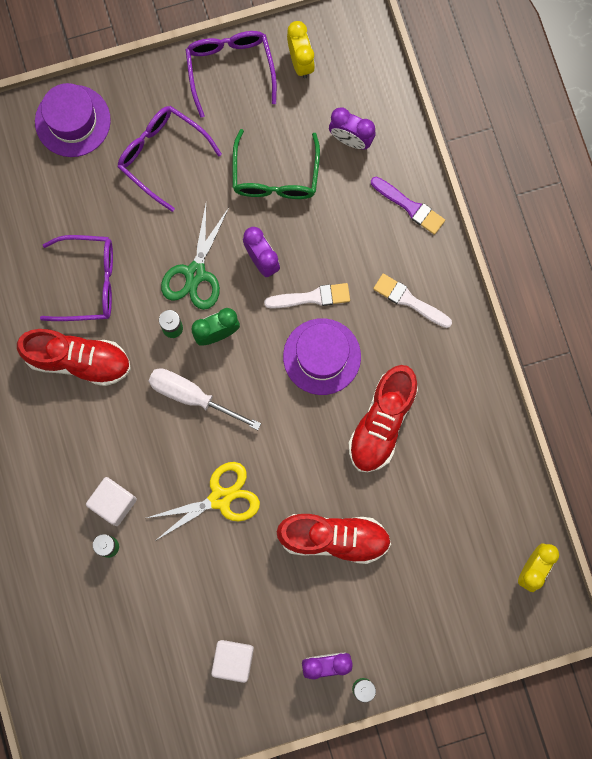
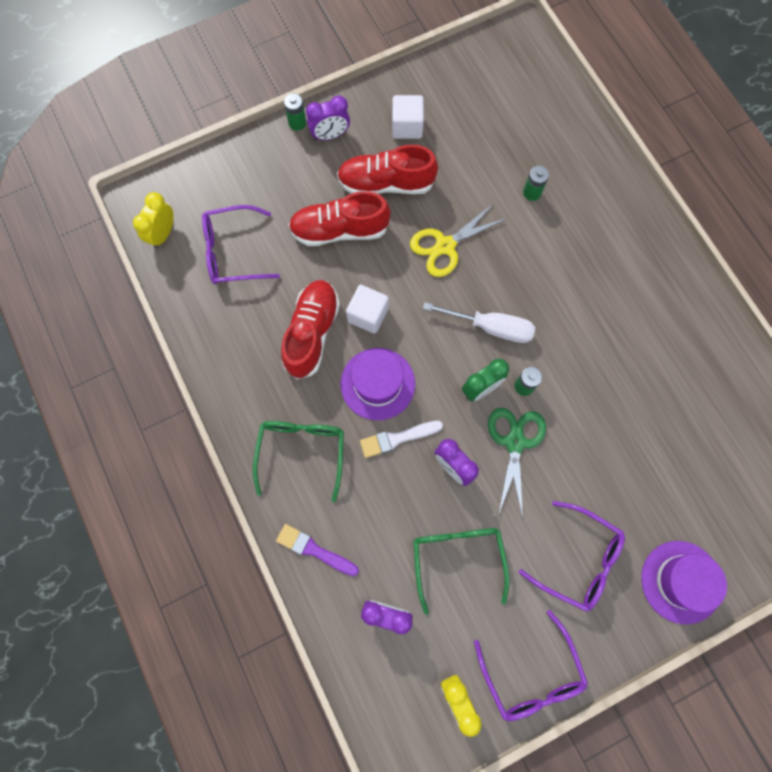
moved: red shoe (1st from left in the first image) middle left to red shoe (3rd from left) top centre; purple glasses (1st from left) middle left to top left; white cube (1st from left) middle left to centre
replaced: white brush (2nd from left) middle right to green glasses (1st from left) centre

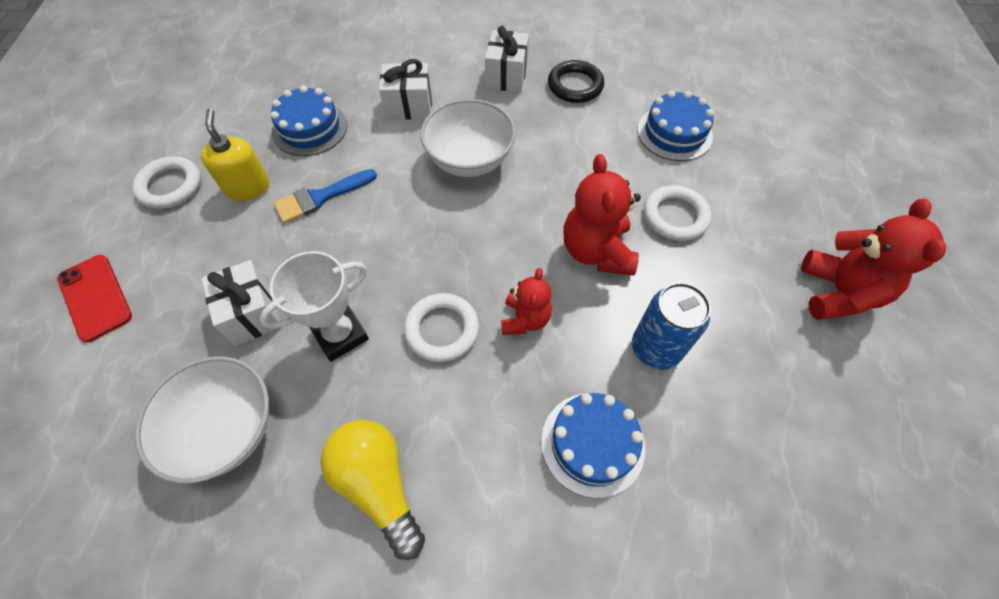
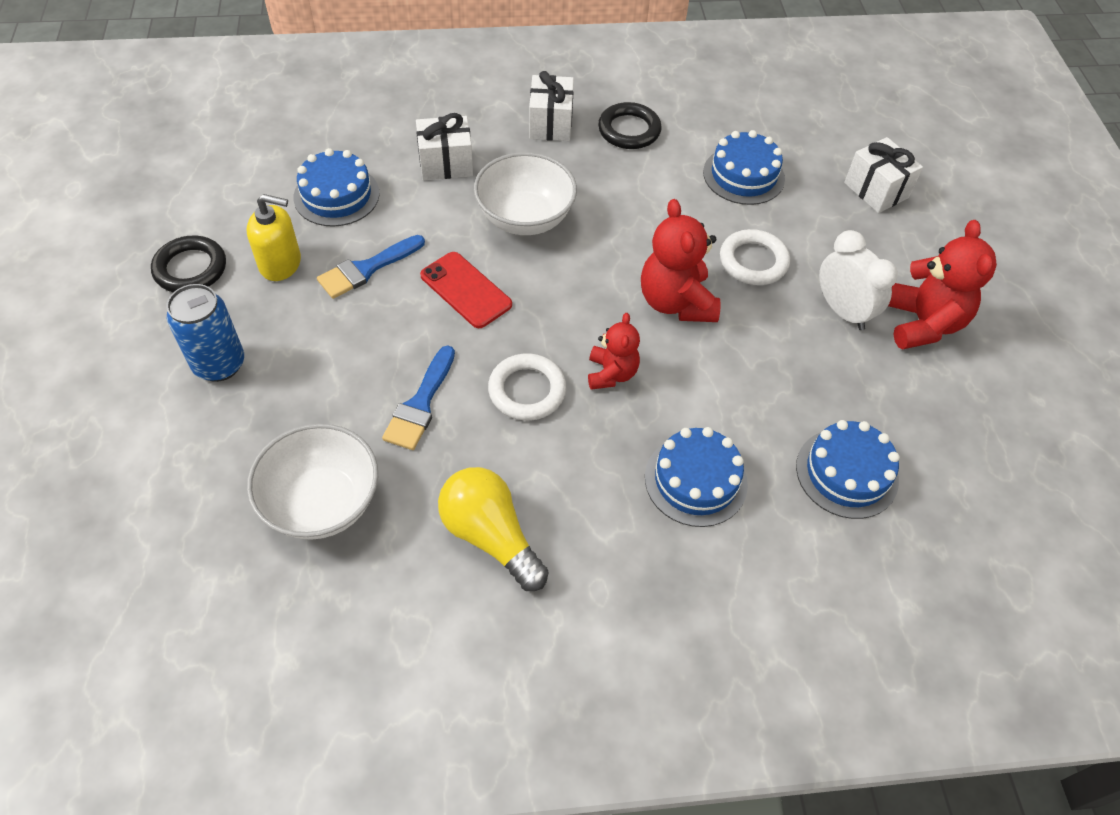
added: blue cake (4th from left) middle right; white clock middle right
moved: red phone middle left to centre; white gift (1st from left in the first image) middle left to white gift (3rd from left) top right; blue can middle right to middle left
replaced: white trophy middle left to blue brush (2nd from left) centre
recoloured: white ring (1st from left) top left to black ring (1st from left) top left
turned: yellow soap dispenser top left = top left 120 degrees clockwise

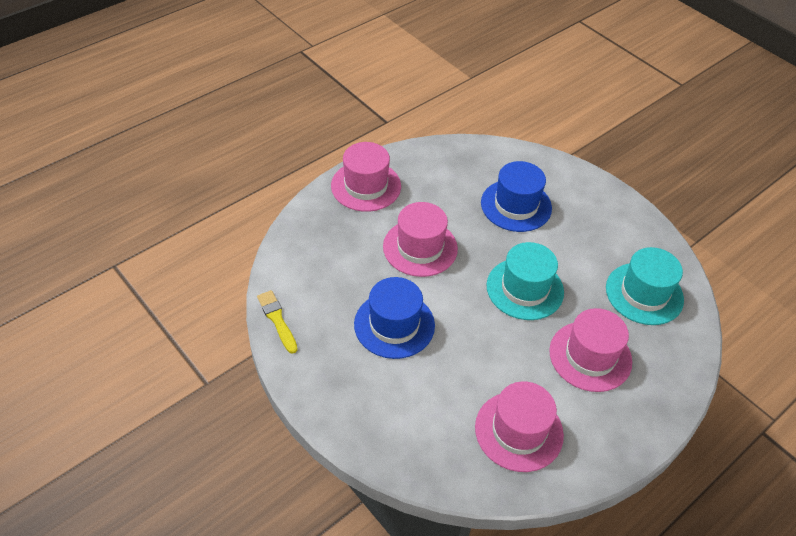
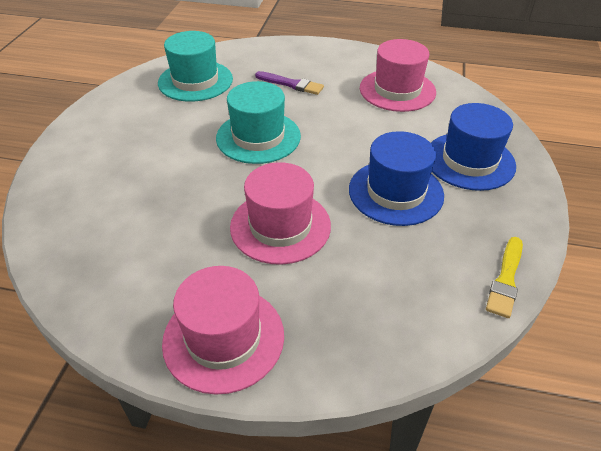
moved: blue hat (2nd from left) centre to top right
replaced: pink hat (4th from left) middle right to purple brush top centre

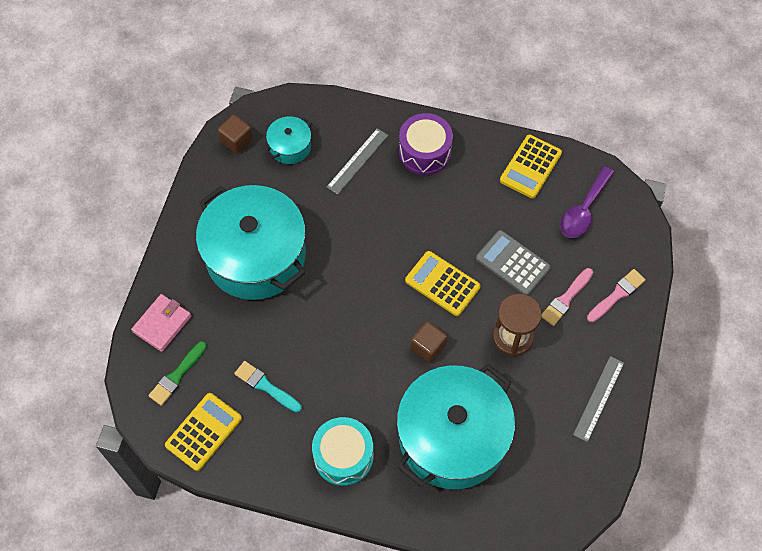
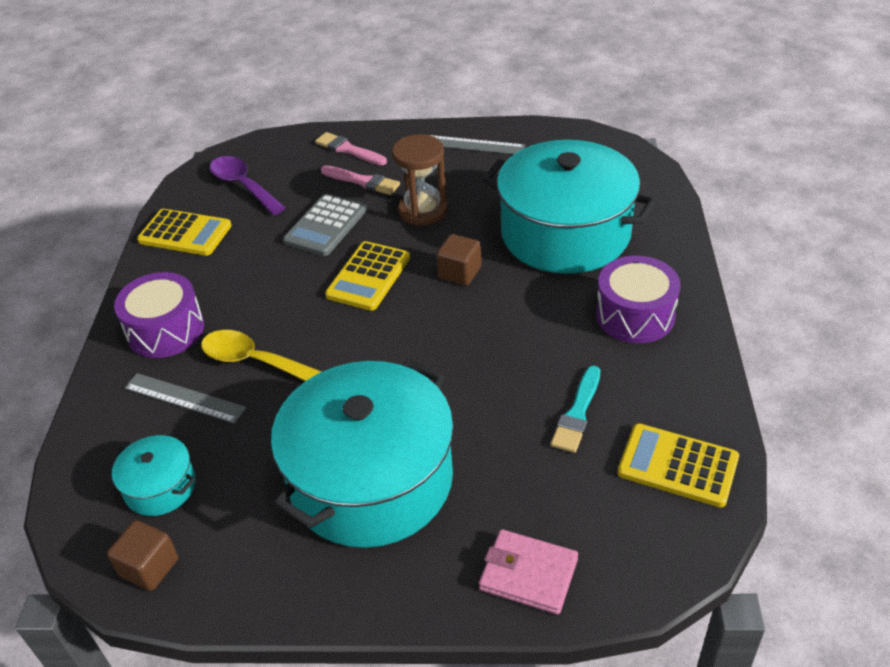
removed: green brush bottom left
added: yellow spoon middle left
recoloured: turquoise drum bottom centre to purple drum (2nd from left) middle right
turned: purple spoon middle right = top left 150 degrees counterclockwise

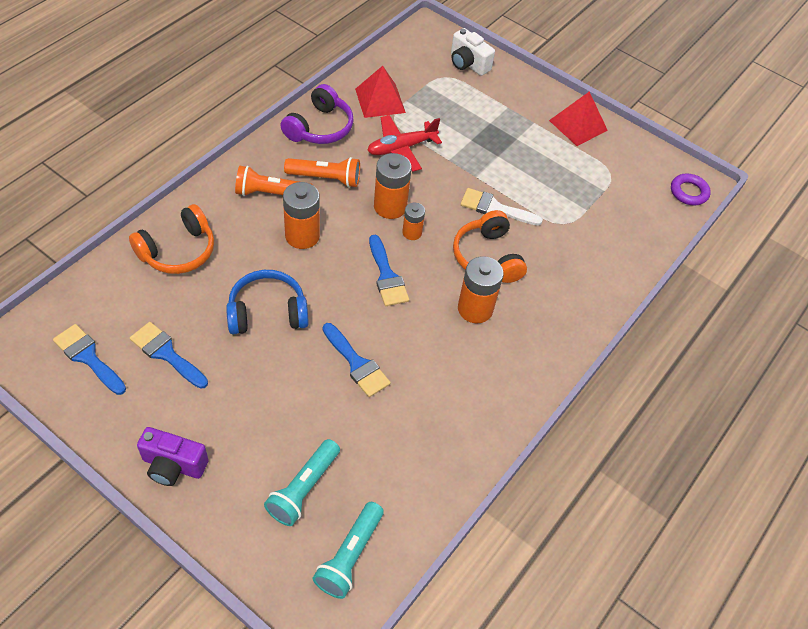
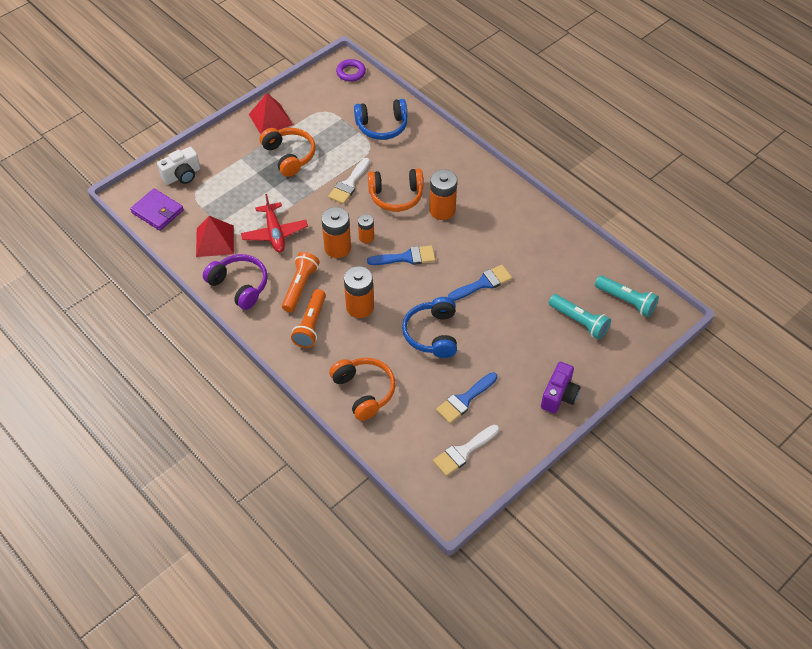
added: purple wallet top left; orange headphones (1st from left) top centre; blue headphones (1st from left) top centre
recoloured: blue brush (1st from left) middle left to white brush (2nd from left) bottom centre

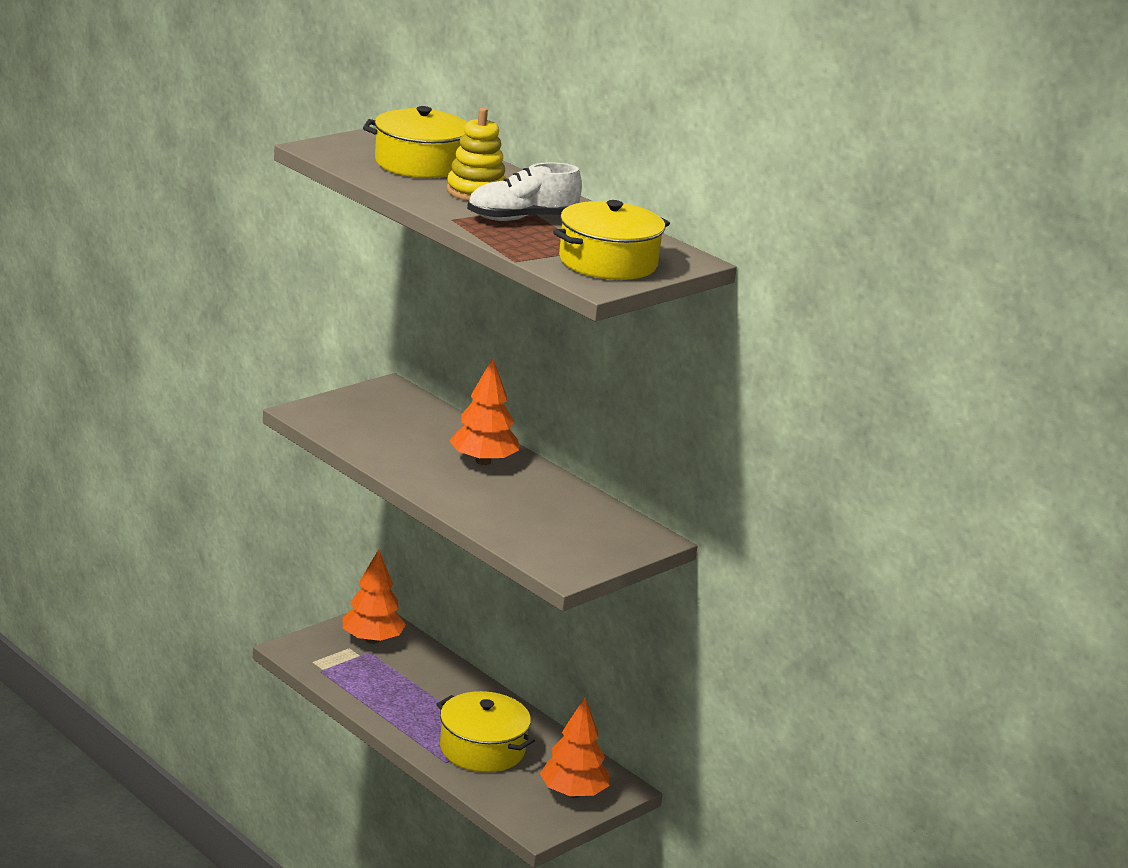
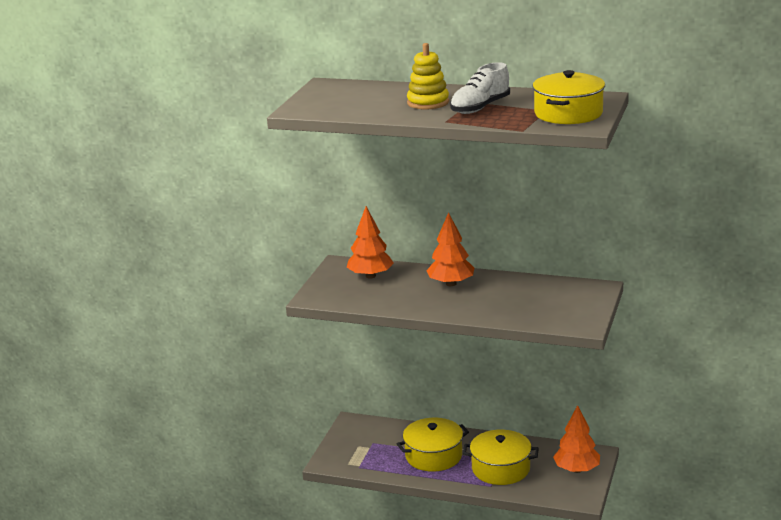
moved: orange tree (1st from left) bottom left to centre; yellow pot (1st from left) top centre to bottom centre

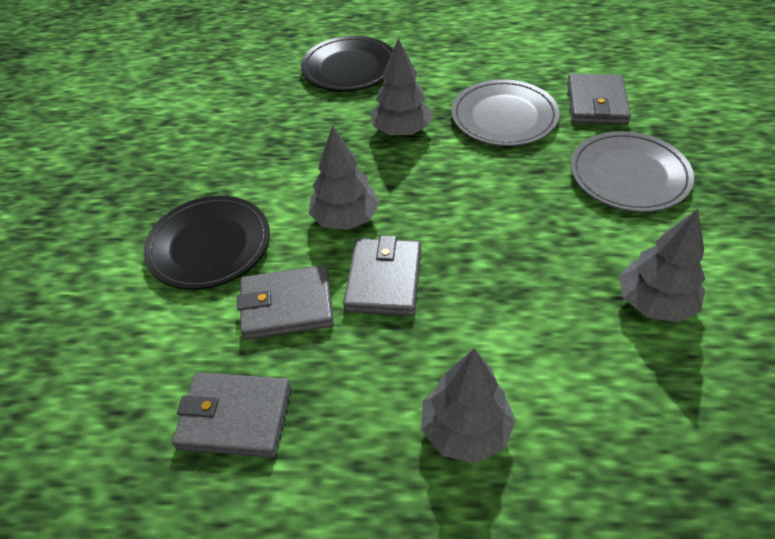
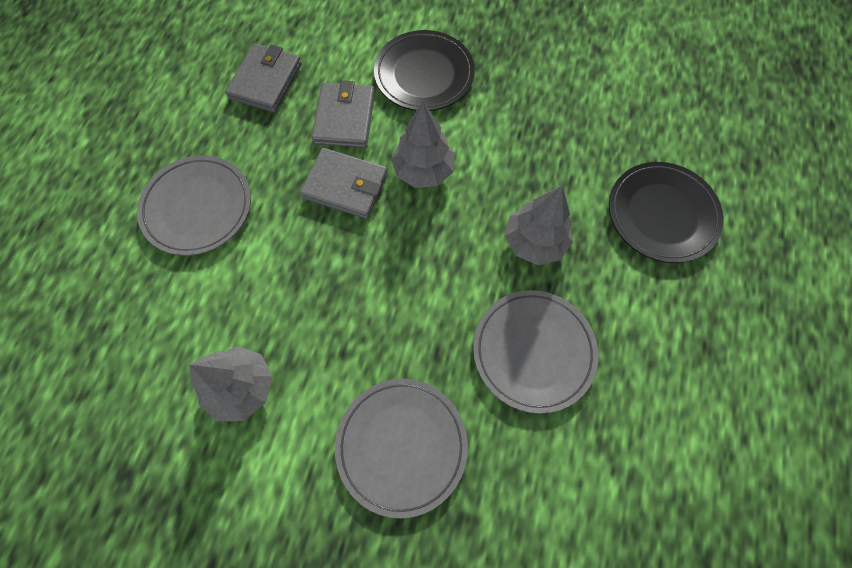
removed: grey wallet (4th from left) top right
replaced: grey tree (3rd from left) bottom centre to grey plate (1st from left) middle left

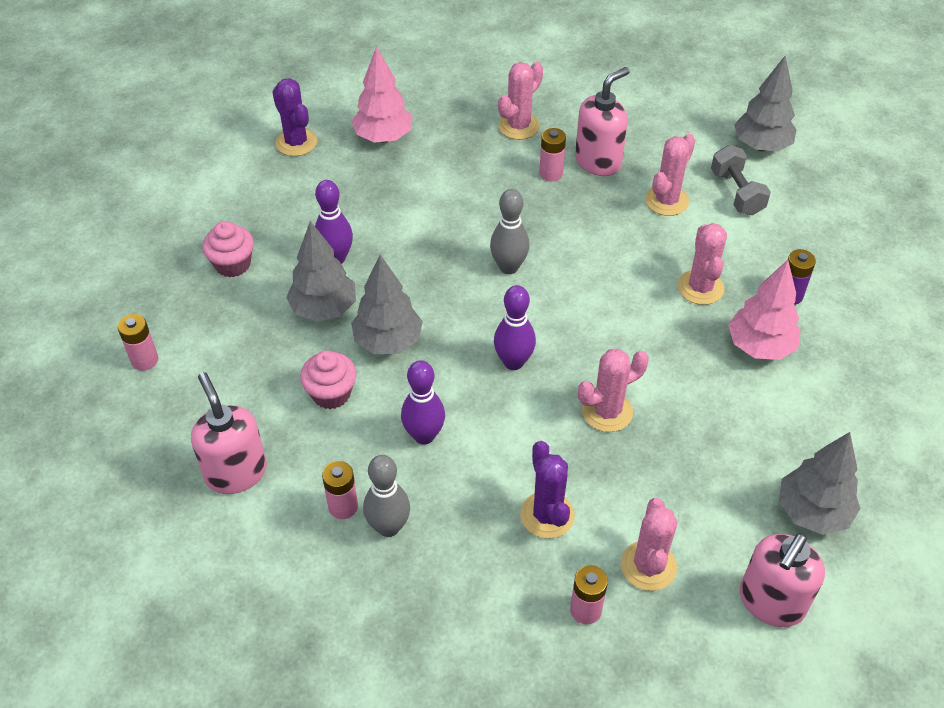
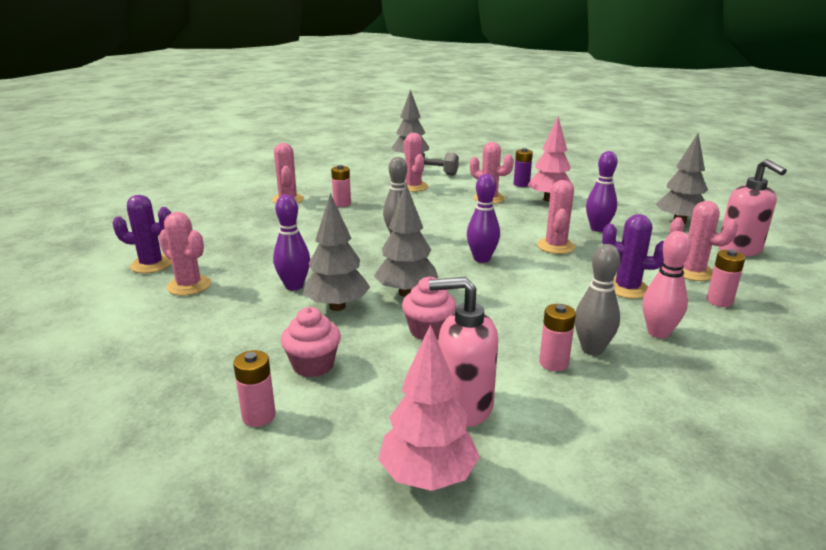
removed: pink soap dispenser (2nd from left) top centre
added: pink cactus (1st from left) middle left; pink bowling pin middle right
moved: pink cupcake (1st from left) middle left to centre; pink tree (1st from left) top centre to bottom centre; purple bowling pin (2nd from left in the first image) centre to purple bowling pin (3rd from left) middle right

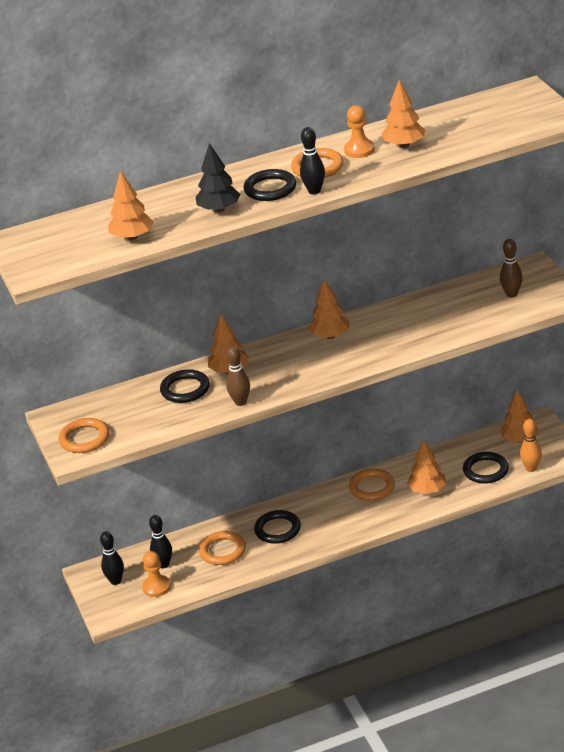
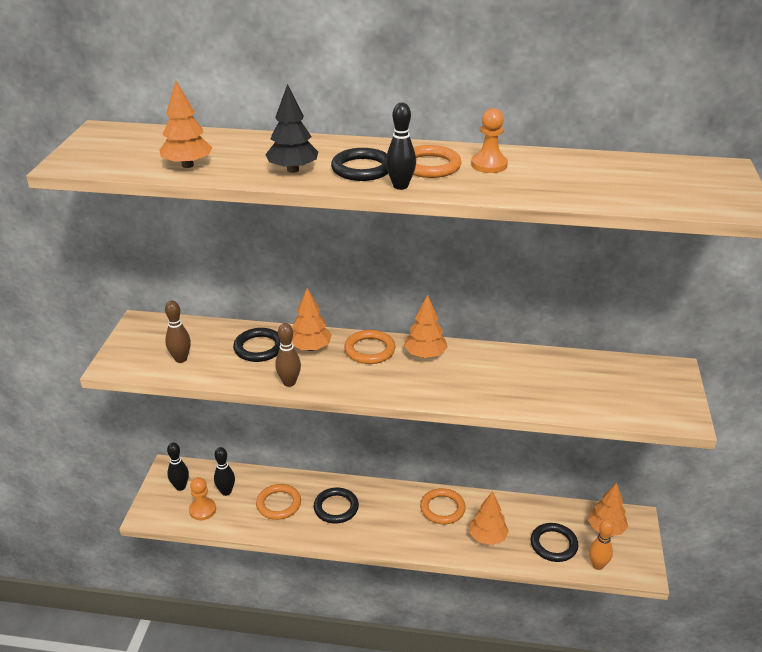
removed: orange tree (4th from left) top right
moved: orange ring (1st from left in the first image) middle left to orange ring (2nd from left) centre; brown bowling pin (2nd from left in the first image) middle right to brown bowling pin (1st from left) middle left

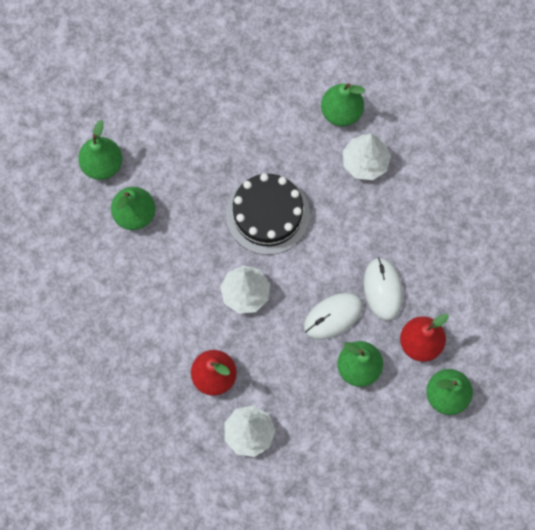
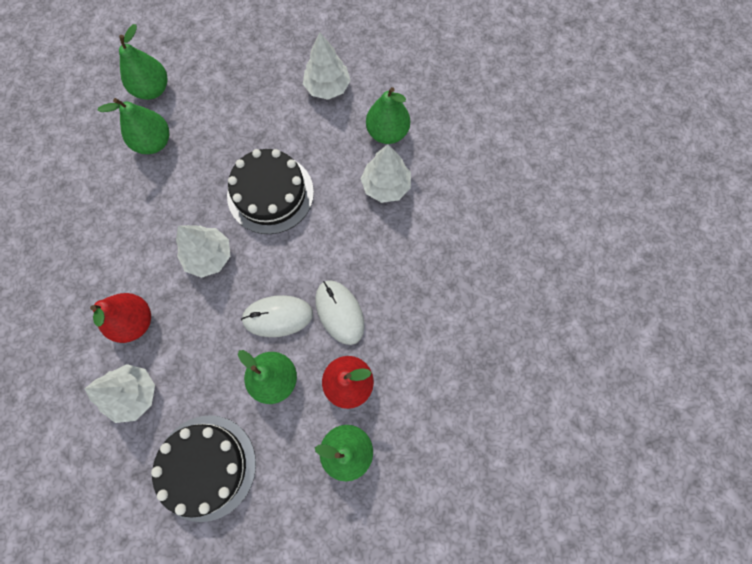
added: black cake (1st from left) bottom left; white tree (3rd from left) top centre
turned: white mouse (2nd from left) middle right = centre 45 degrees counterclockwise

